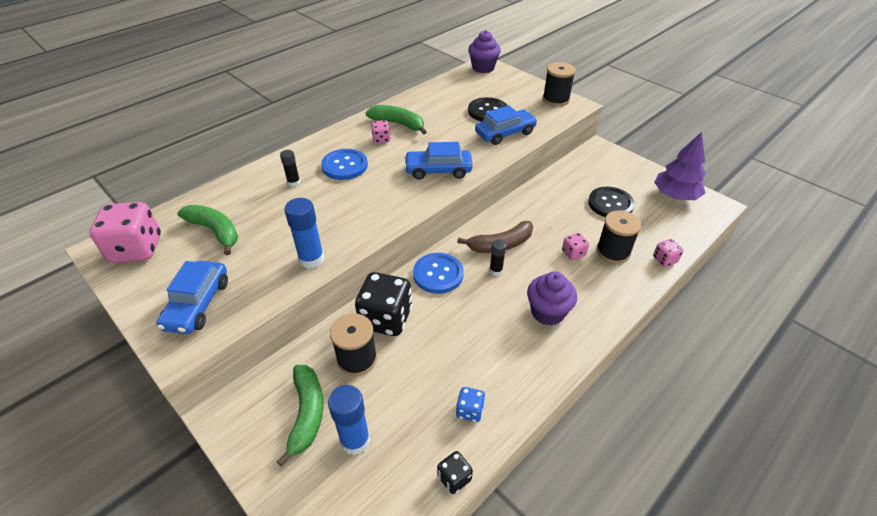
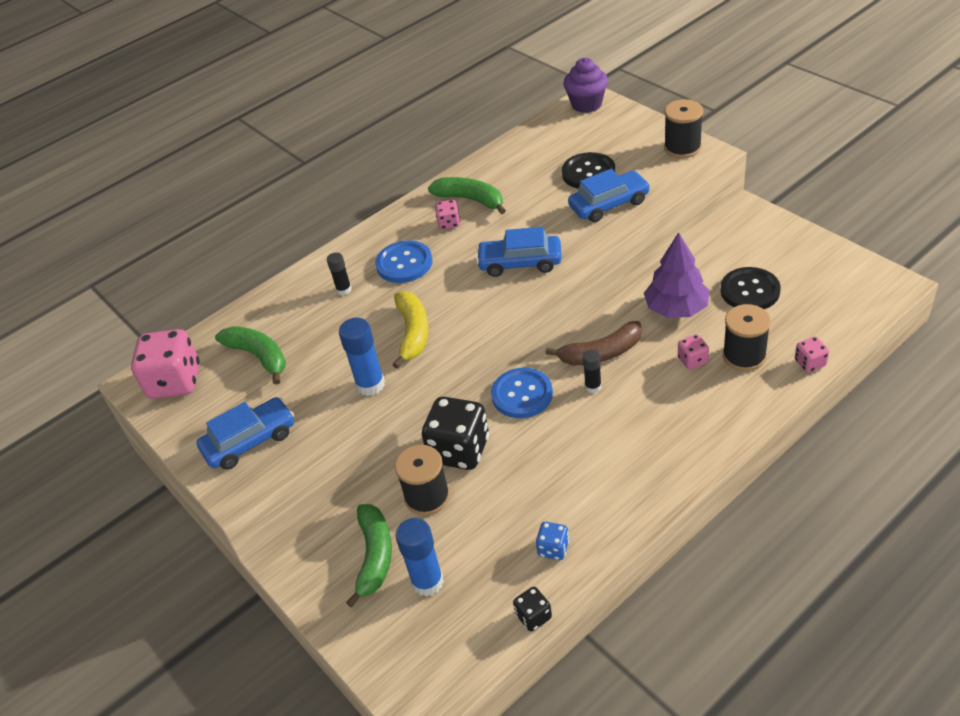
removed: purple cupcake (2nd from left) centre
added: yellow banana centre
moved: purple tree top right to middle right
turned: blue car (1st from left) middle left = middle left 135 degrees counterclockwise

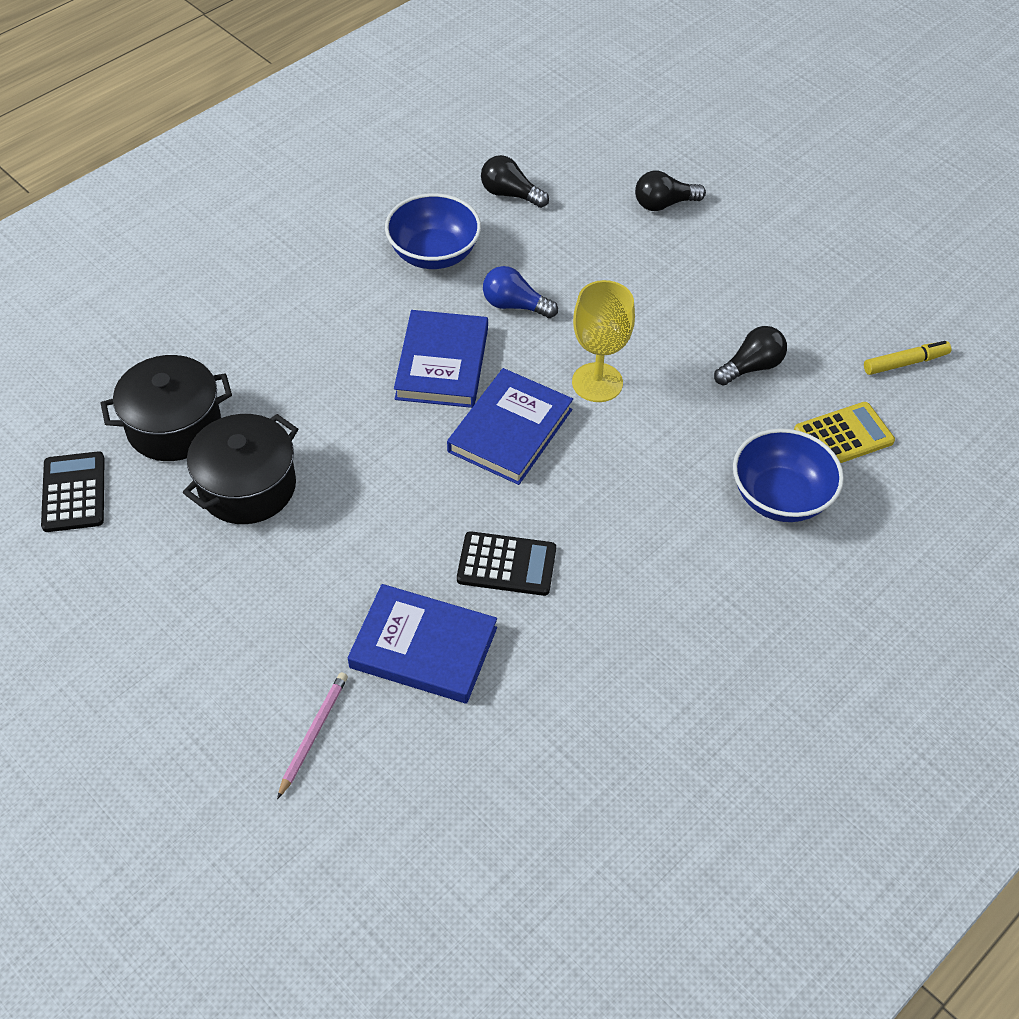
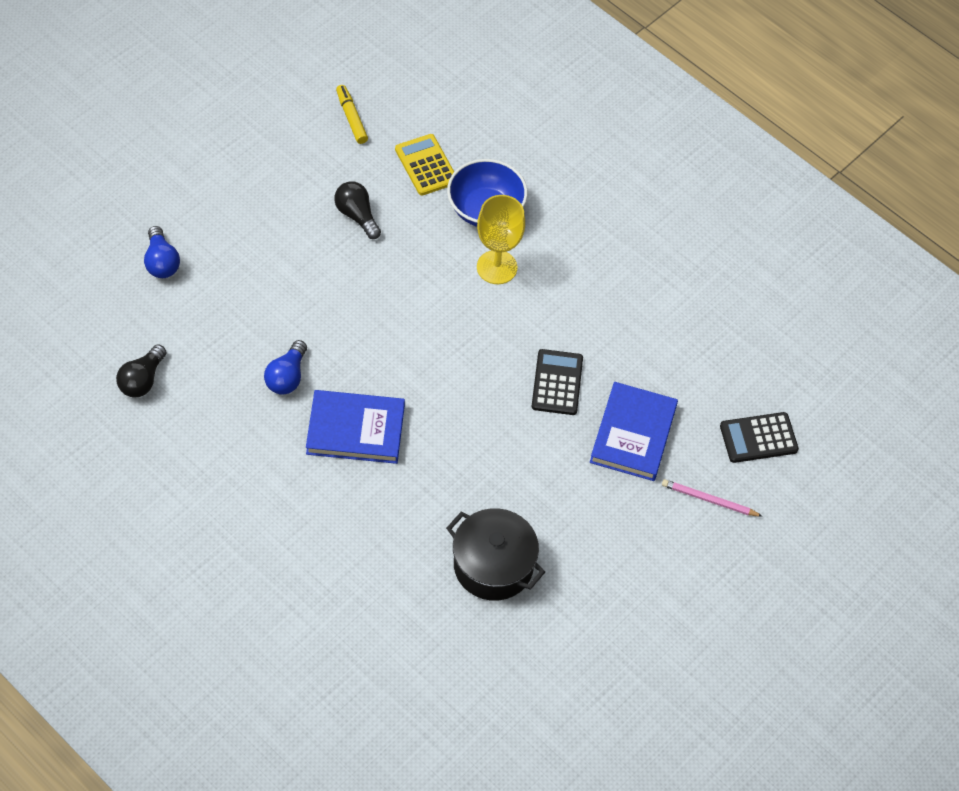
removed: black pot (1st from left) middle left; blue bowl (1st from left) top centre; blue book (3rd from left) centre
moved: black calculator (1st from left in the first image) middle left to black calculator (2nd from left) middle right; yellow goblet centre to top centre
recoloured: black light bulb (2nd from left) top centre to blue light bulb (1st from left) top left

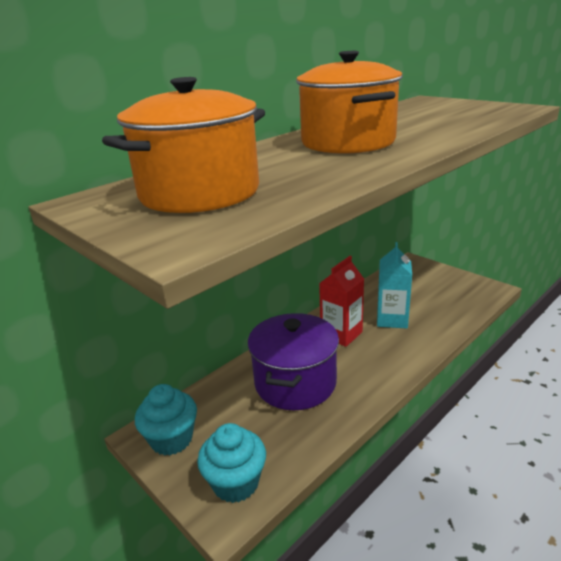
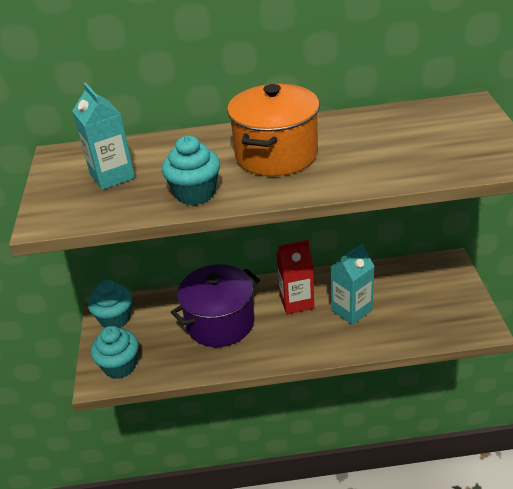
added: turquoise cupcake (3rd from left) centre
replaced: orange pot (1st from left) top left to turquoise carton (1st from left) top left

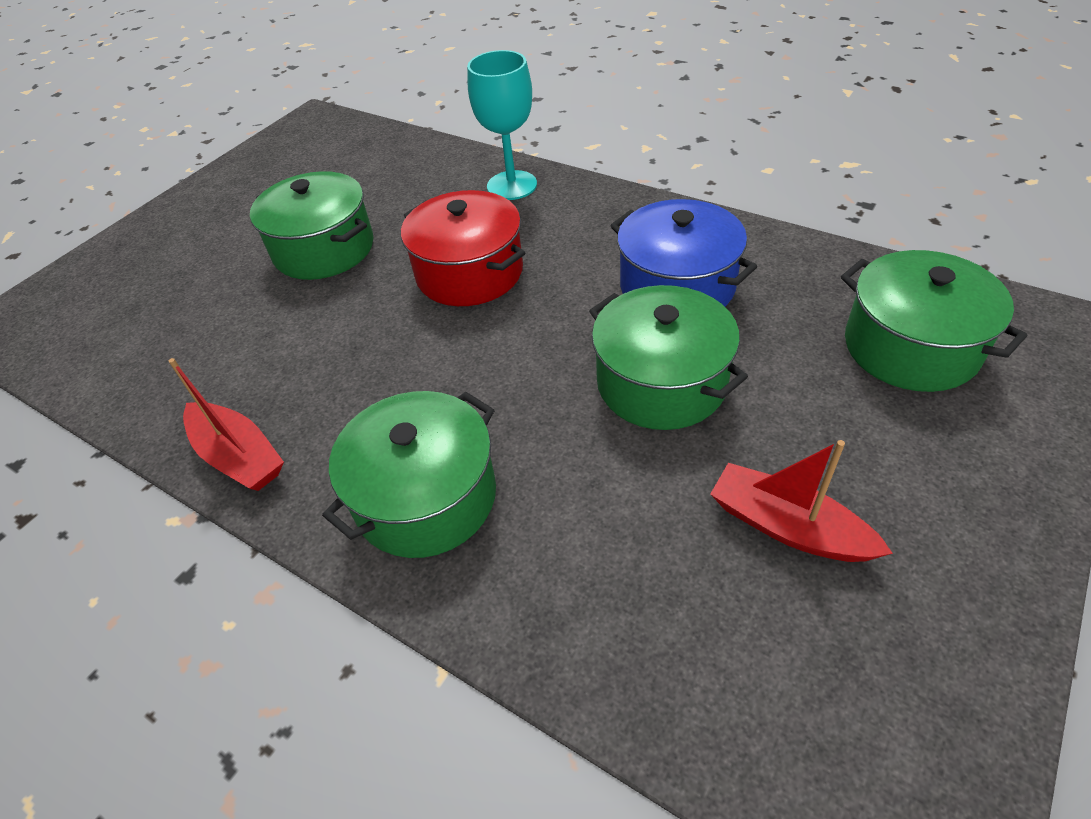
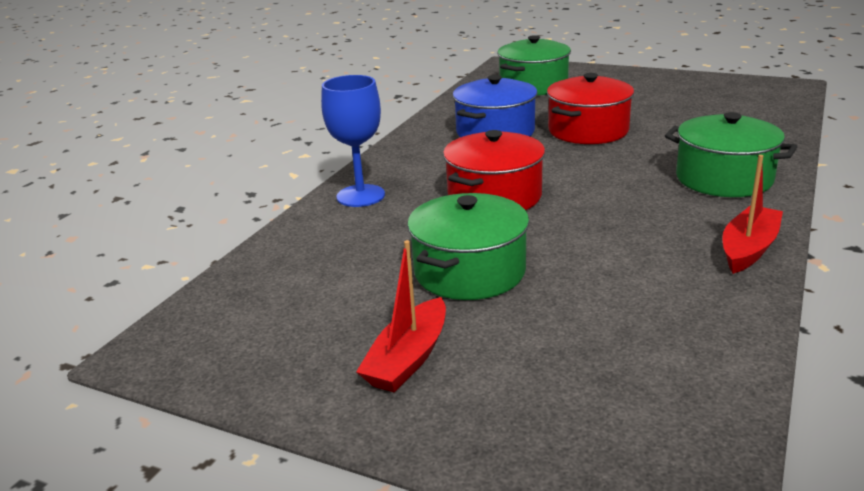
moved: red boat (2nd from left in the first image) middle right to red boat (1st from left) centre
recoloured: turquoise goblet top centre to blue goblet top centre; green pot (3rd from left) centre to red pot (2nd from left) top right

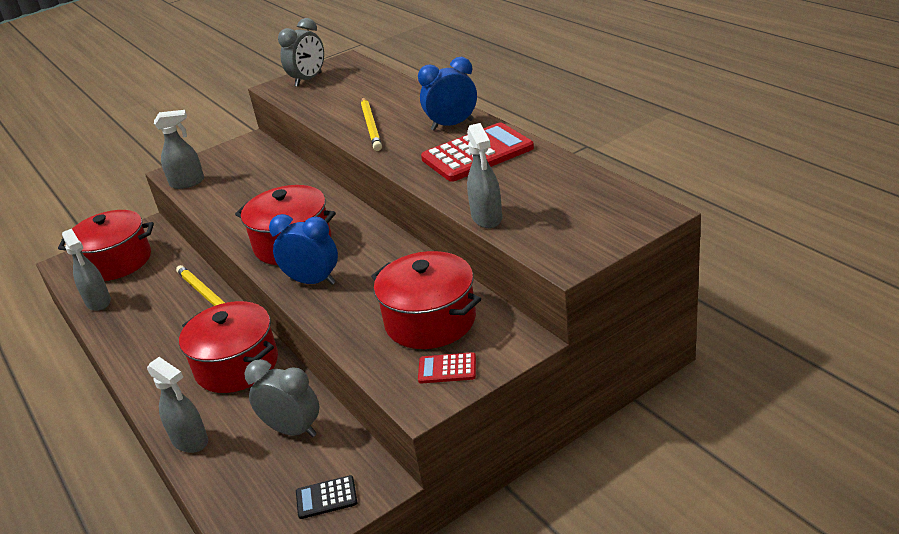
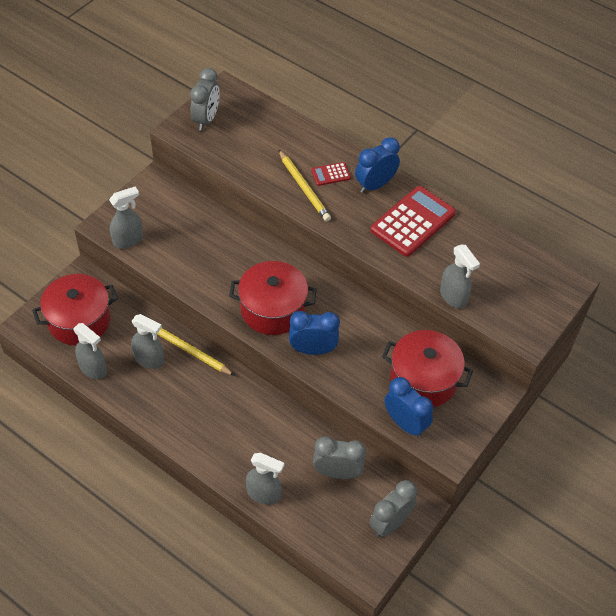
removed: red pot (2nd from left) middle left
added: grey spray bottle (3rd from left) middle left; blue clock (3rd from left) centre
moved: red calculator (1st from left) bottom centre to top centre
replaced: black calculator bottom centre to grey clock (3rd from left) bottom centre

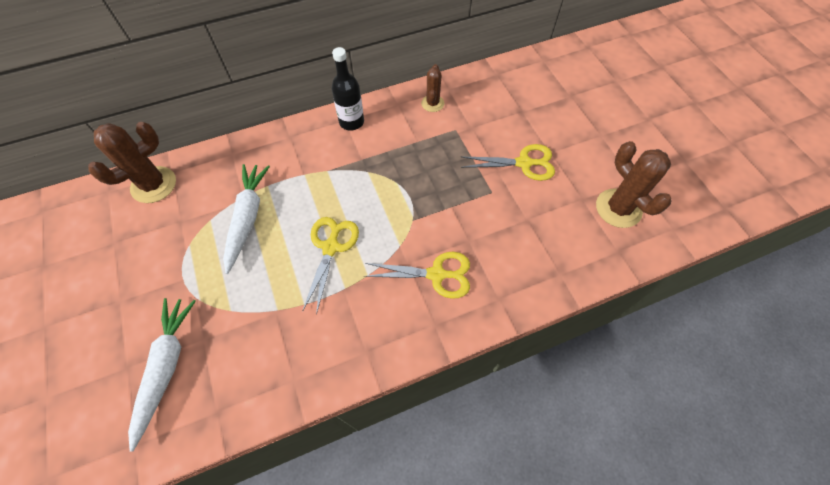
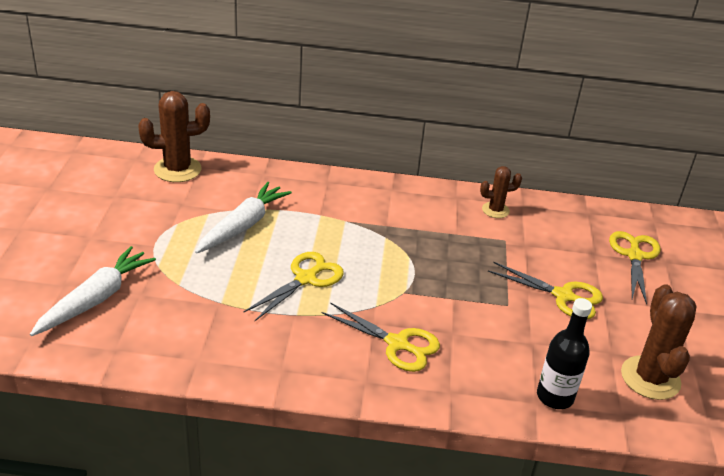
added: yellow scissors (4th from left) middle right
moved: black bottle top centre to bottom right
turned: brown cactus (2nd from left) top centre = middle right 45 degrees clockwise

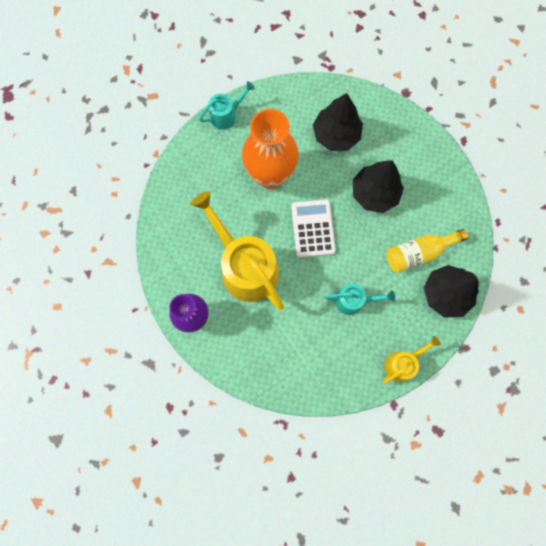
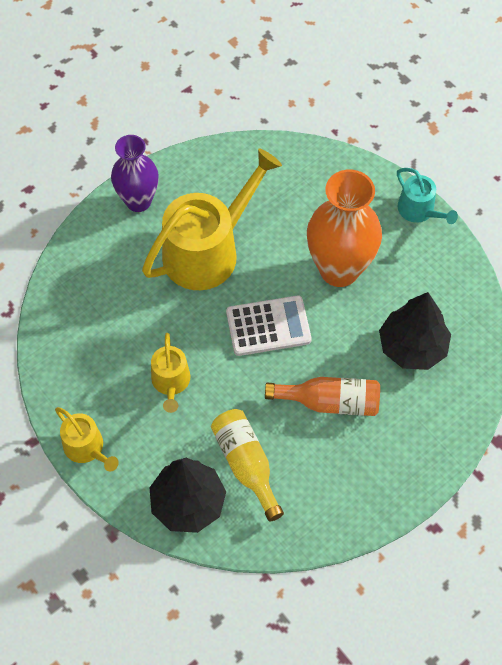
replaced: black tree (2nd from left) middle right to orange bottle centre
recoloured: turquoise watering can (2nd from left) centre to yellow watering can (2nd from left) centre

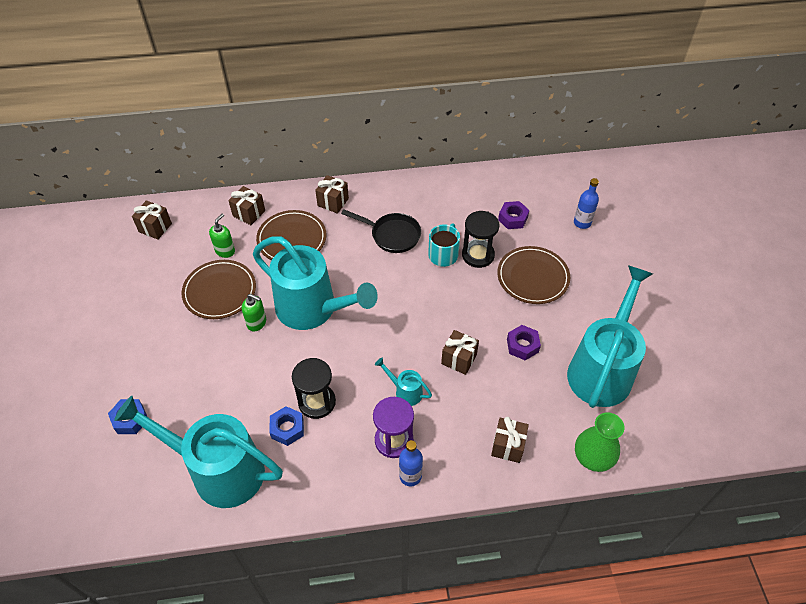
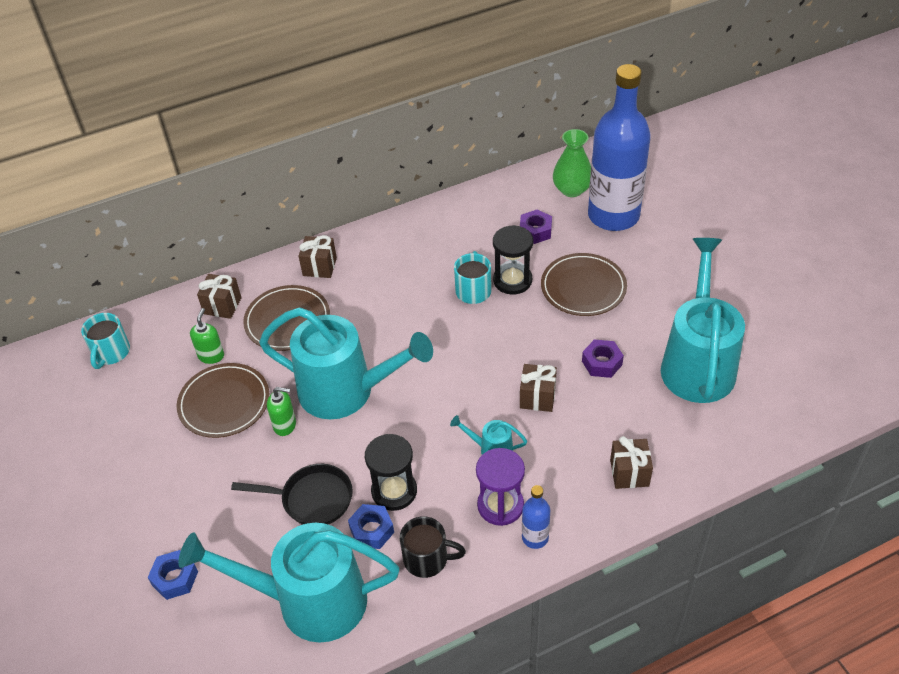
added: black mug bottom centre
moved: black pan centre to bottom left; green vase bottom right to top centre
replaced: brown gift (1st from left) middle left to turquoise mug (1st from left) middle left
resized: blue bottle (2nd from left) middle right = top right x2.48

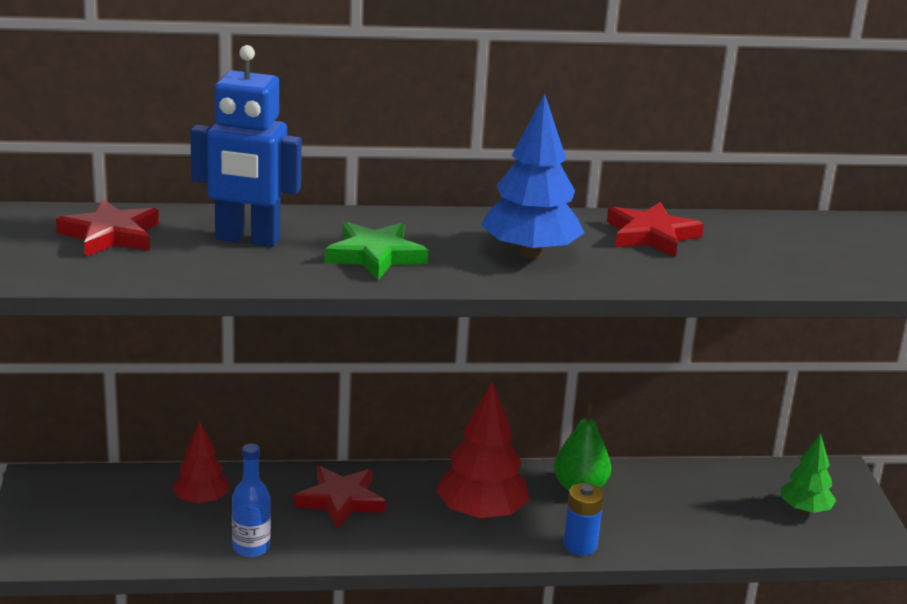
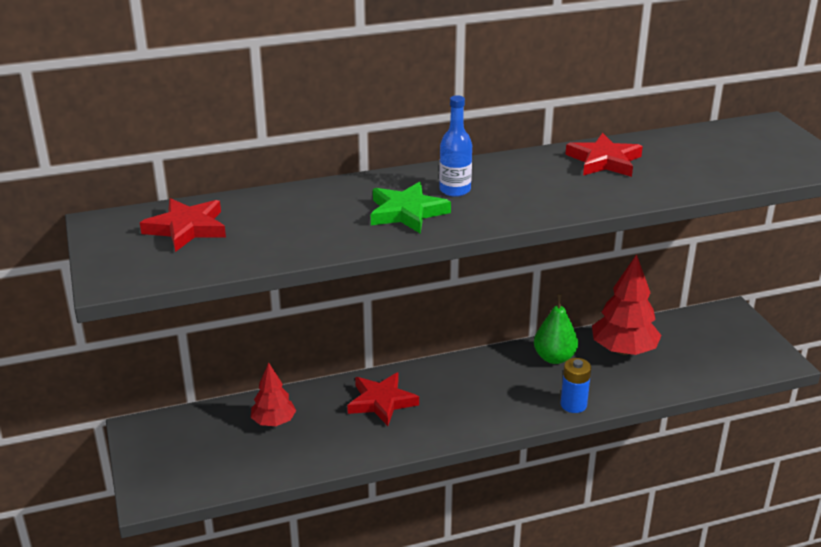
removed: blue robot top left; blue tree top centre; green tree bottom right
moved: blue bottle bottom left to top centre; red tree (2nd from left) bottom centre to middle right

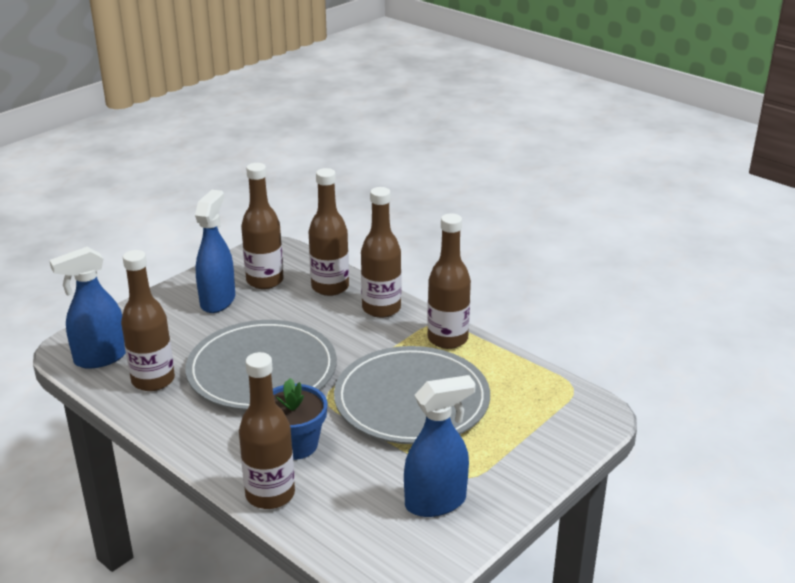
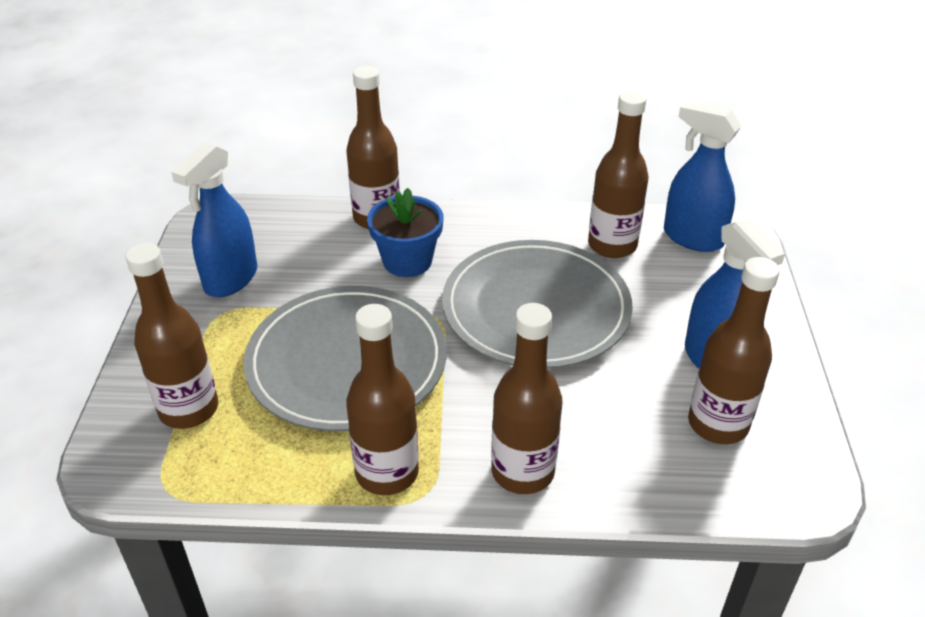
moved: brown bottle (4th from left in the first image) centre to brown bottle (1st from left) middle left
turned: blue spray bottle (1st from left in the first image) middle left = top right 75 degrees counterclockwise

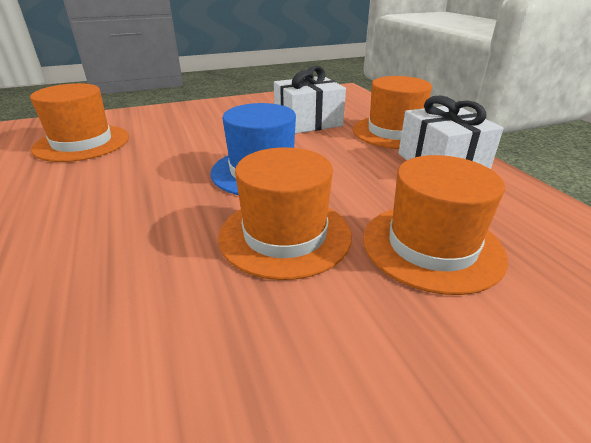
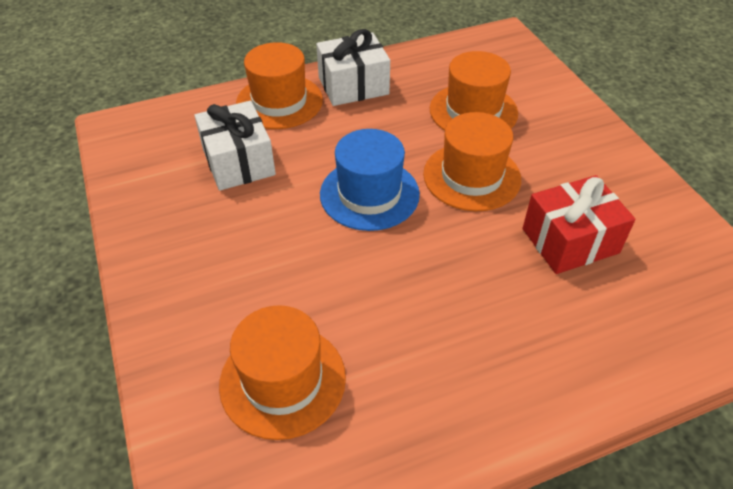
added: red gift middle right

